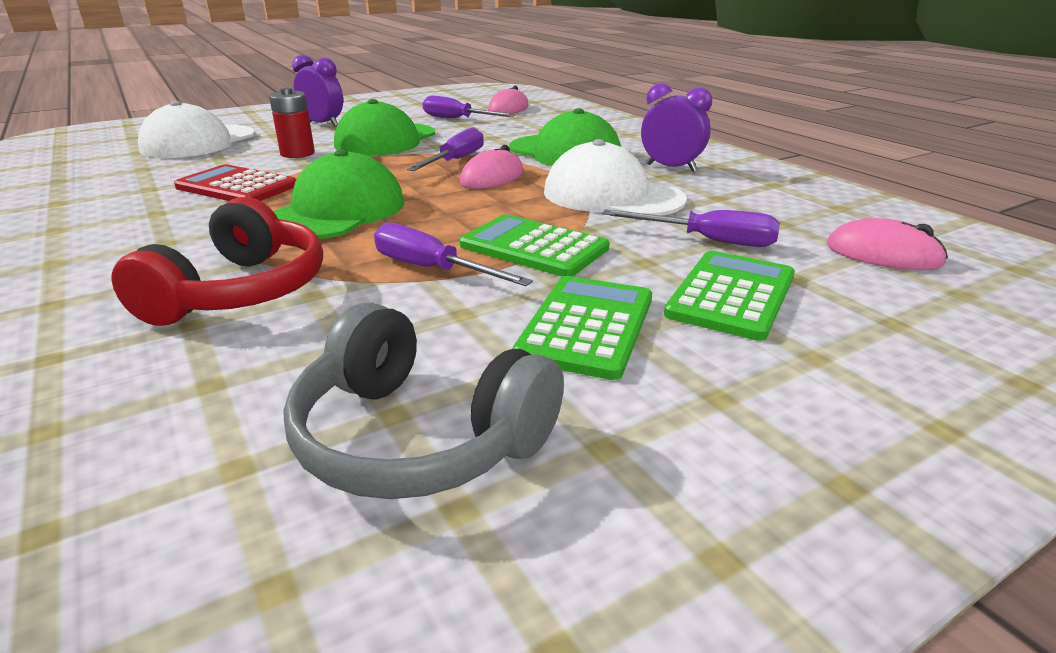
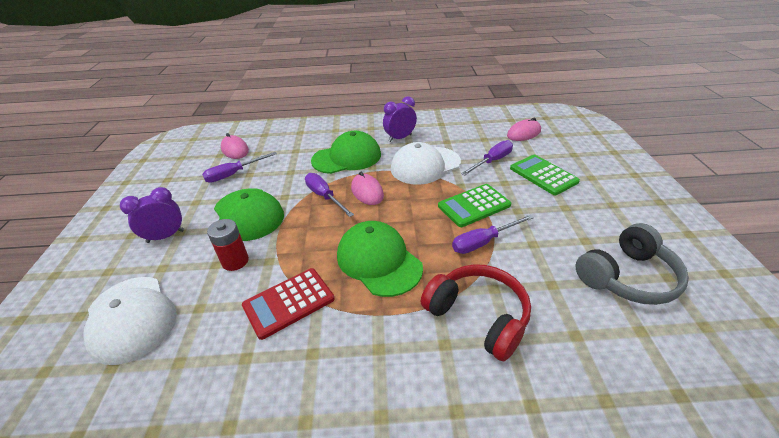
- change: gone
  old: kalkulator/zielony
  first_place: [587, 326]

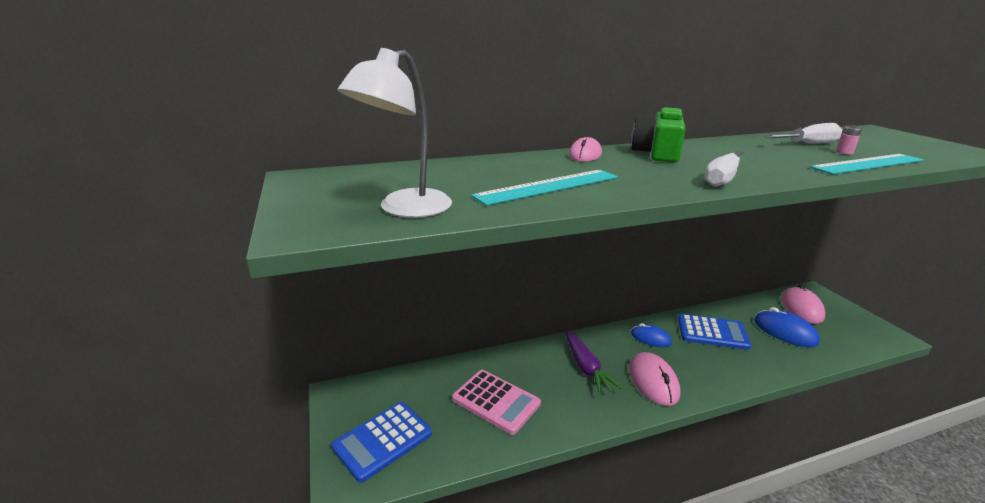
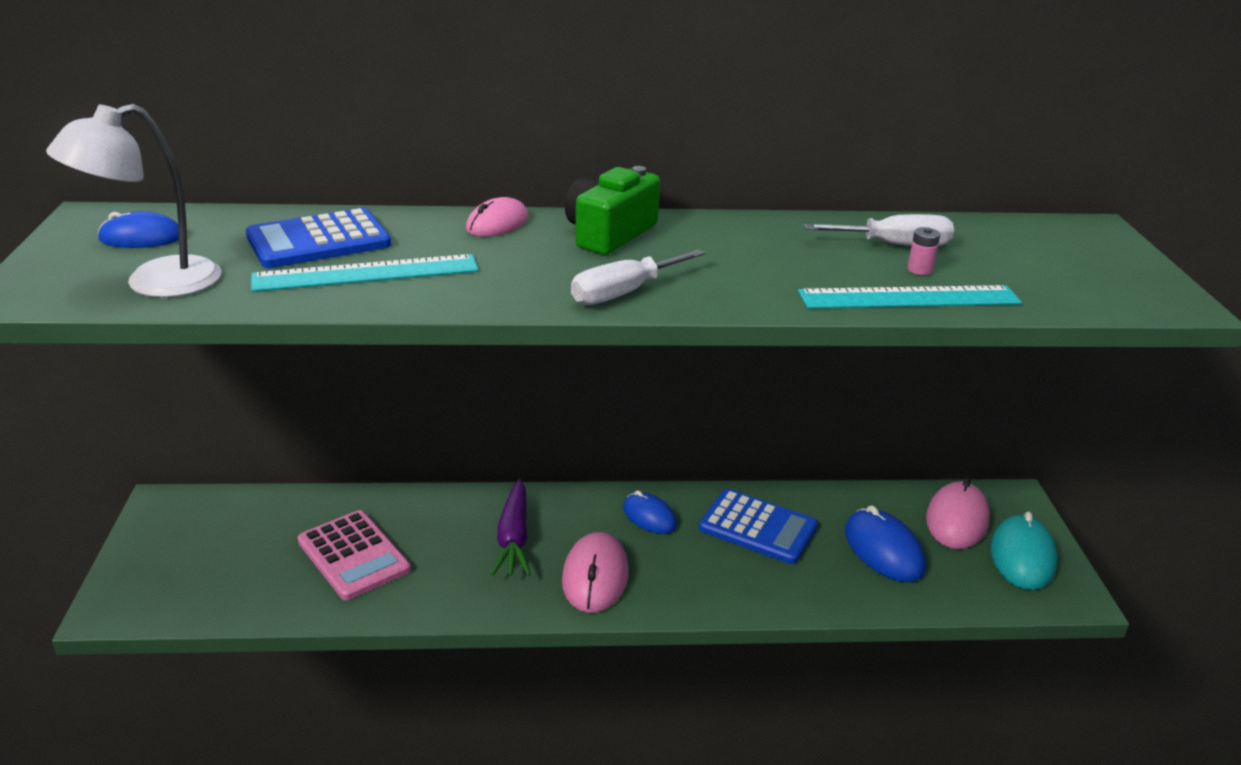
- change: shifted
  old: kalkulator/niebieski
  first_place: [382, 440]
  second_place: [318, 241]
- change: new
  new: myszka/niebieski
  second_place: [141, 238]
- change: new
  new: myszka/turkusowy
  second_place: [1022, 556]

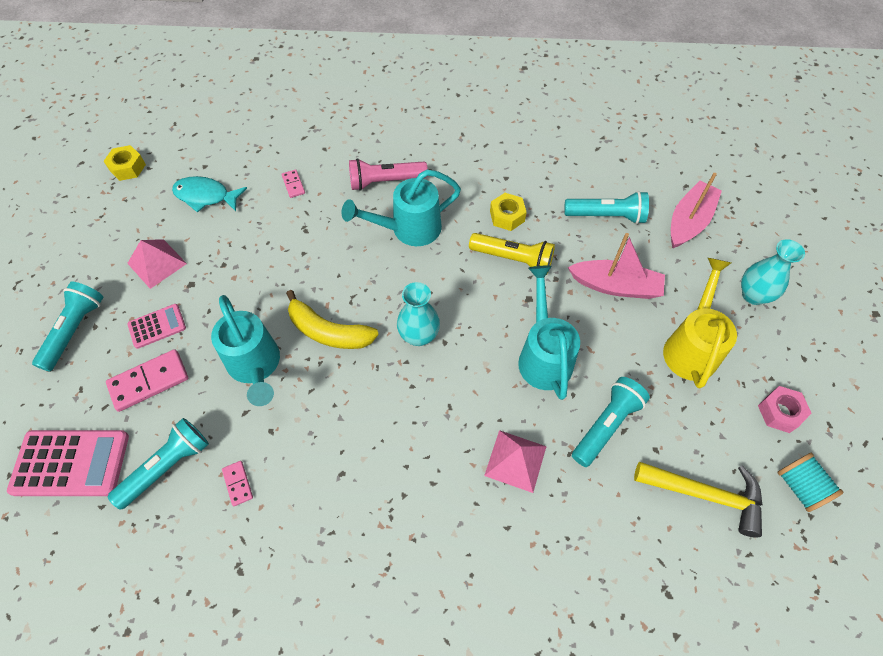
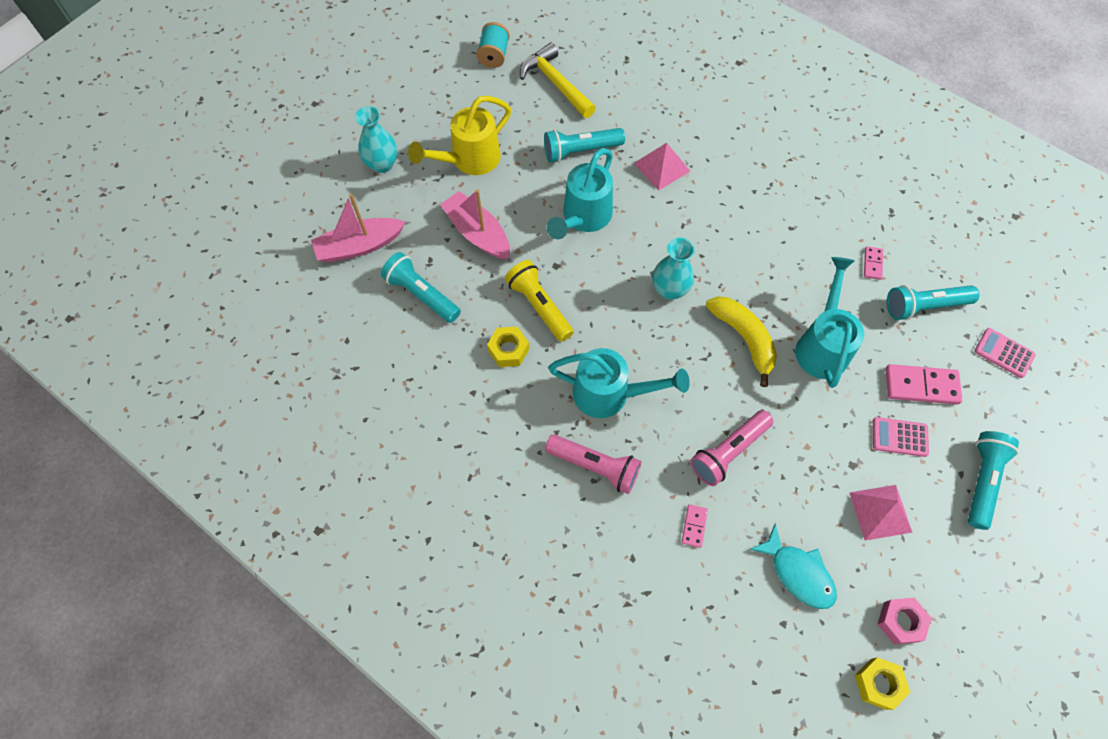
- change: scaled
  old: kalkulator/różowy
  first_place: [71, 463]
  second_place: [1004, 353]
  factor: 0.55
- change: rotated
  old: latarka/turkusowy
  first_place: [75, 330]
  second_place: [982, 481]
  degrees: 150
- change: shifted
  old: nakrętka/różowy
  first_place: [779, 412]
  second_place: [900, 622]
- change: new
  new: latarka/różowy
  second_place: [728, 452]

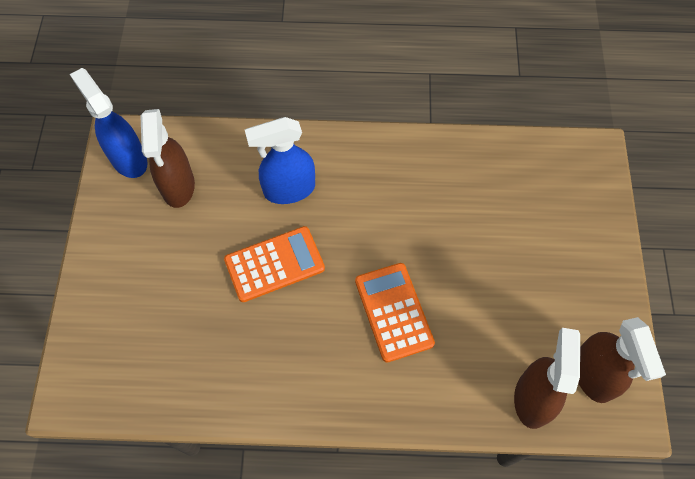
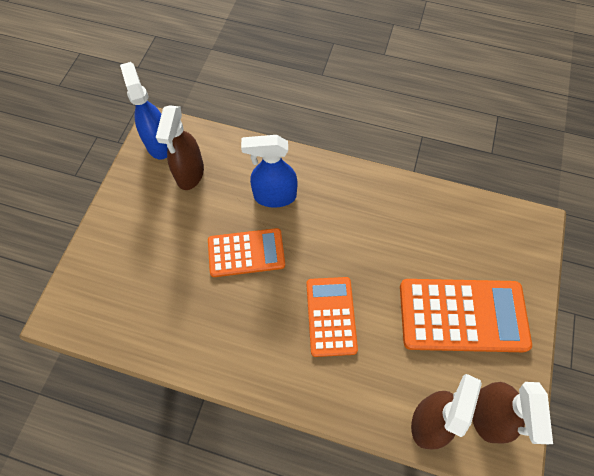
- change: new
  new: kalkulator/pomarańczowy
  second_place: [462, 315]

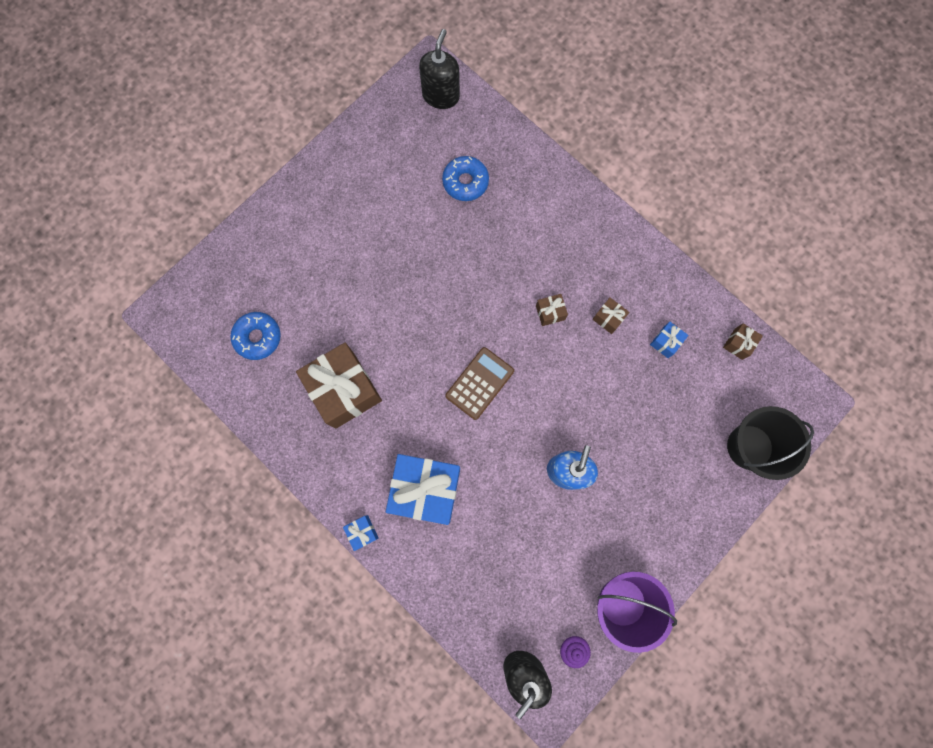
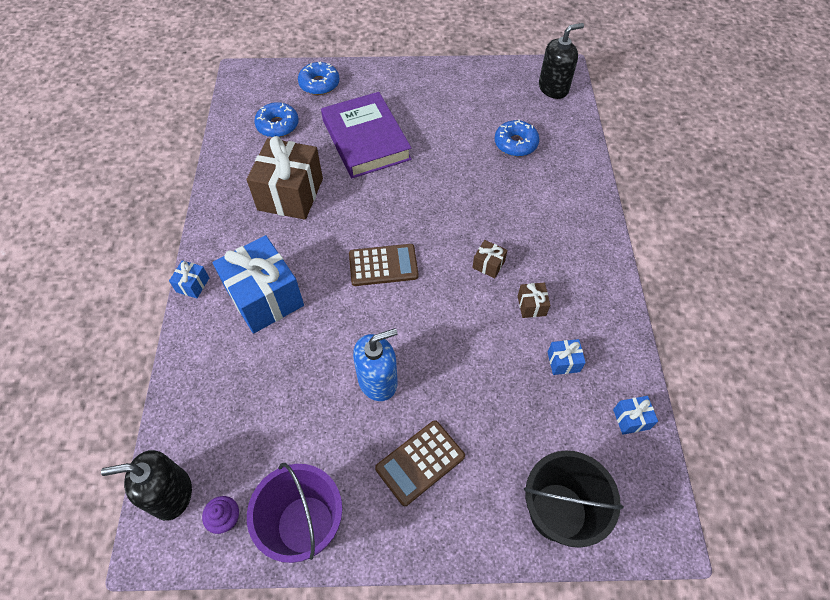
- change: repainted
  old: prezent/brązowy
  new: prezent/niebieski
  first_place: [738, 344]
  second_place: [631, 419]
- change: new
  new: donut/niebieski
  second_place: [319, 84]
- change: new
  new: książka/fioletowy
  second_place: [366, 140]
- change: new
  new: kalkulator/brązowy
  second_place: [420, 462]

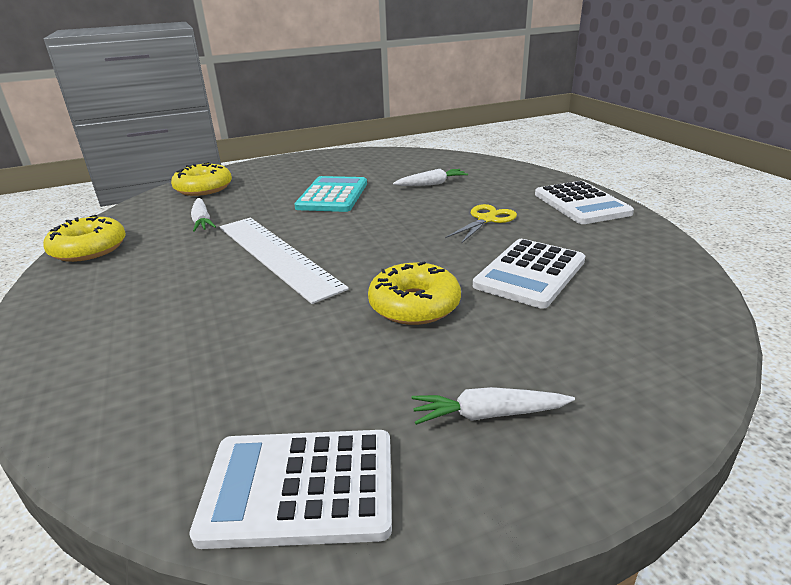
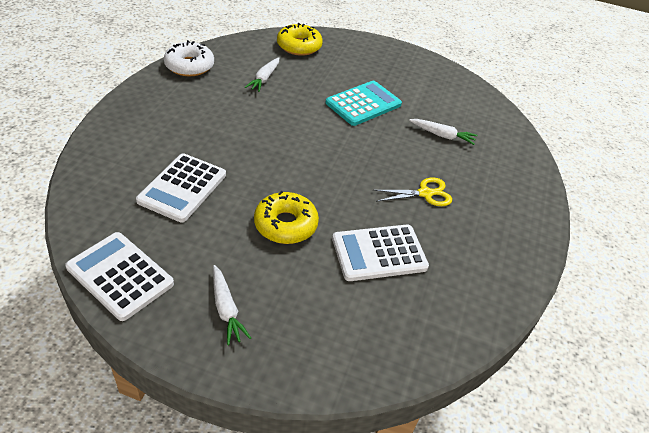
- change: repainted
  old: donut/żółty
  new: donut/biały
  first_place: [89, 249]
  second_place: [189, 66]
- change: gone
  old: linijka/biały
  first_place: [276, 255]
- change: rotated
  old: marchewka/biały
  first_place: [488, 414]
  second_place: [226, 309]
  degrees: -150
- change: shifted
  old: kalkulator/biały
  first_place: [581, 204]
  second_place: [182, 188]

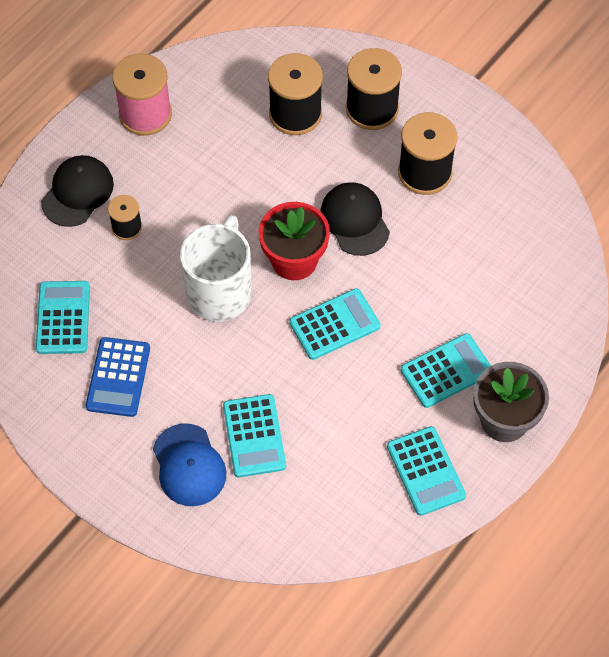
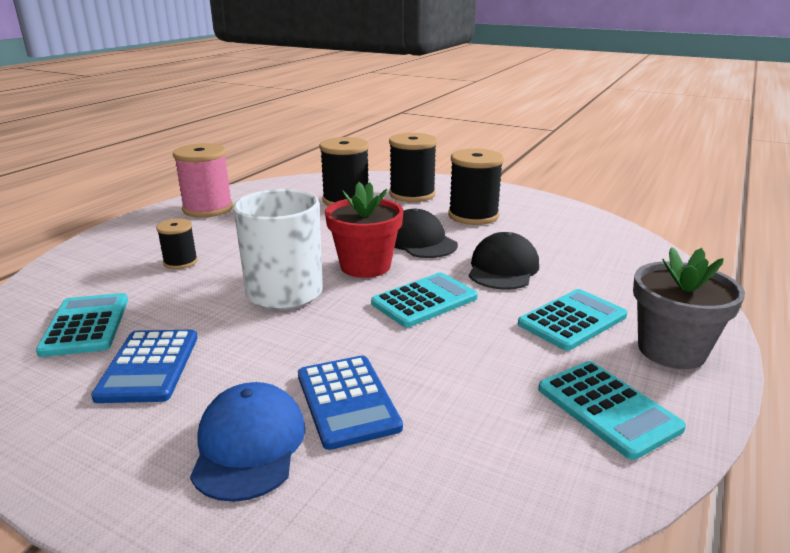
- change: shifted
  old: czapka/czarny
  first_place: [77, 192]
  second_place: [503, 268]
- change: rotated
  old: czapka/niebieski
  first_place: [189, 465]
  second_place: [249, 445]
  degrees: -150
- change: repainted
  old: kalkulator/turkusowy
  new: kalkulator/niebieski
  first_place: [254, 436]
  second_place: [347, 401]

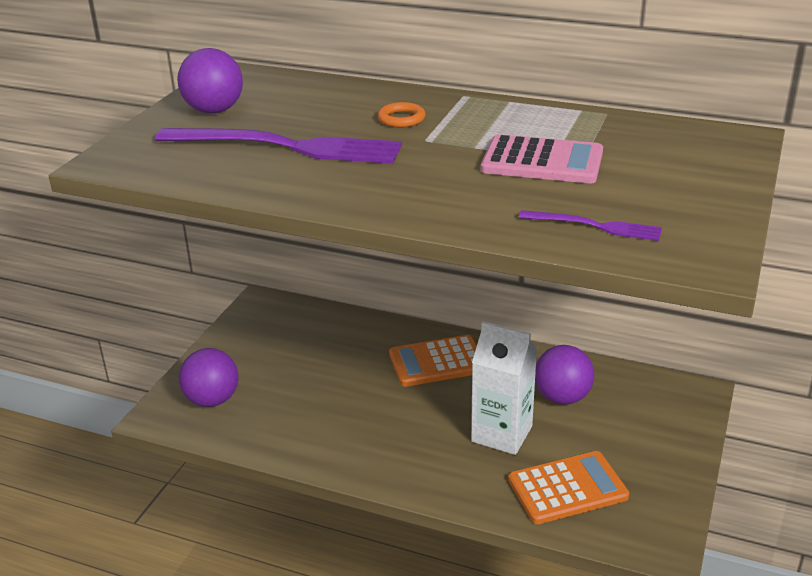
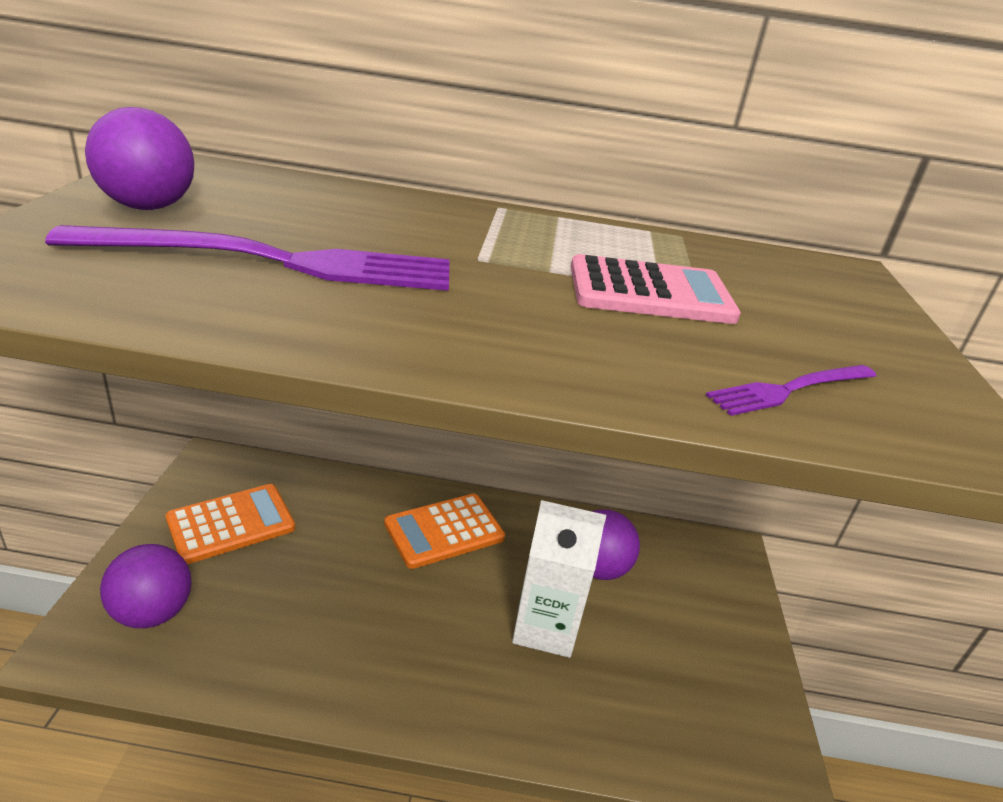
- change: gone
  old: pierścień/pomarańczowy
  first_place: [401, 119]
- change: shifted
  old: kalkulator/pomarańczowy
  first_place: [567, 488]
  second_place: [231, 524]
- change: rotated
  old: widelec/fioletowy
  first_place: [594, 226]
  second_place: [790, 389]
  degrees: 150

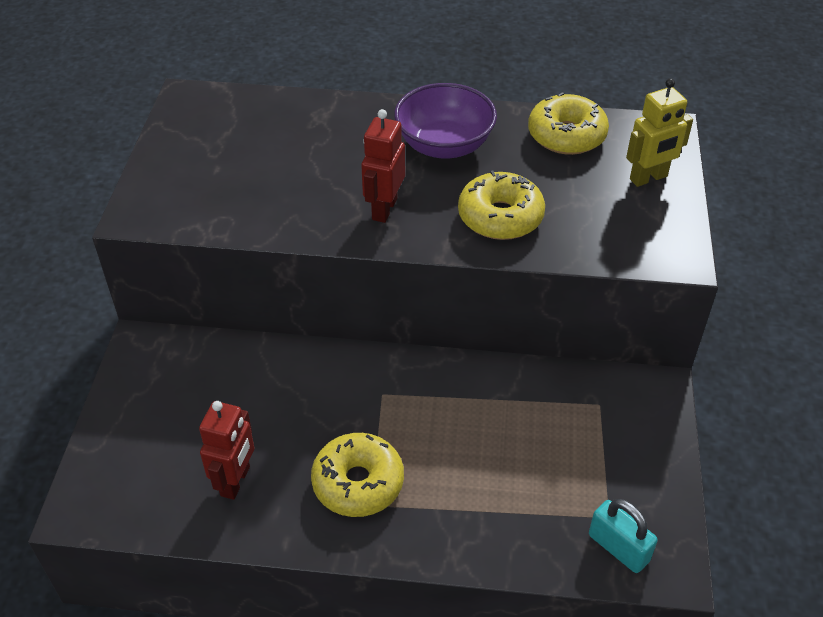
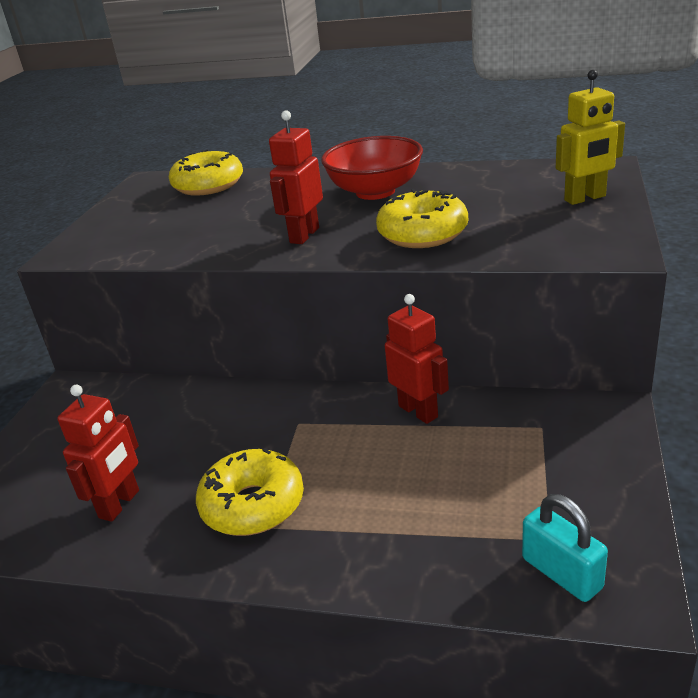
- change: repainted
  old: miska/fioletowy
  new: miska/czerwony
  first_place: [444, 145]
  second_place: [375, 191]
- change: shifted
  old: donut/żółty
  first_place: [566, 135]
  second_place: [208, 185]
- change: new
  new: robot/czerwony
  second_place: [418, 411]

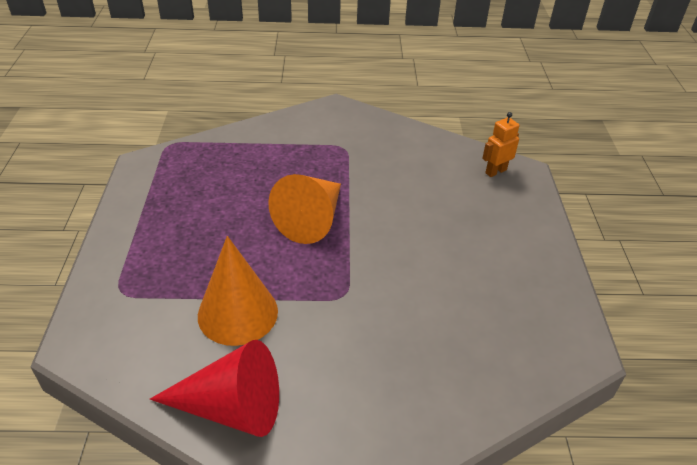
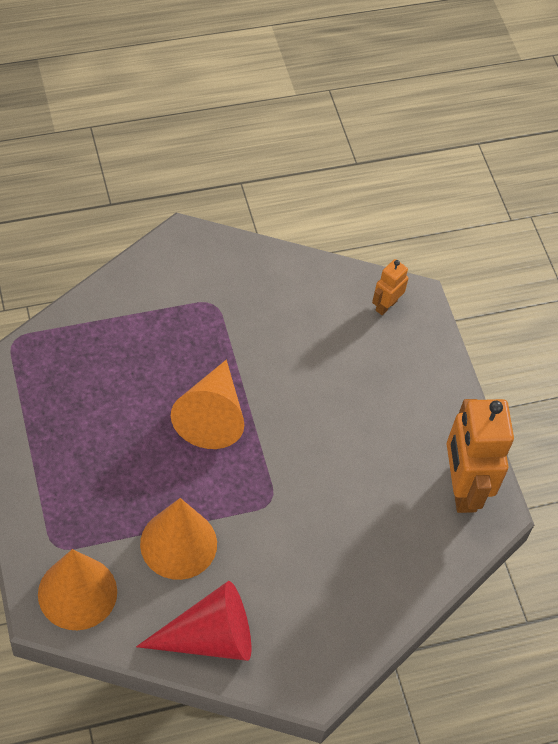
- change: new
  new: stożek/pomarańczowy
  second_place: [77, 593]
- change: new
  new: robot/pomarańczowy
  second_place: [462, 488]

